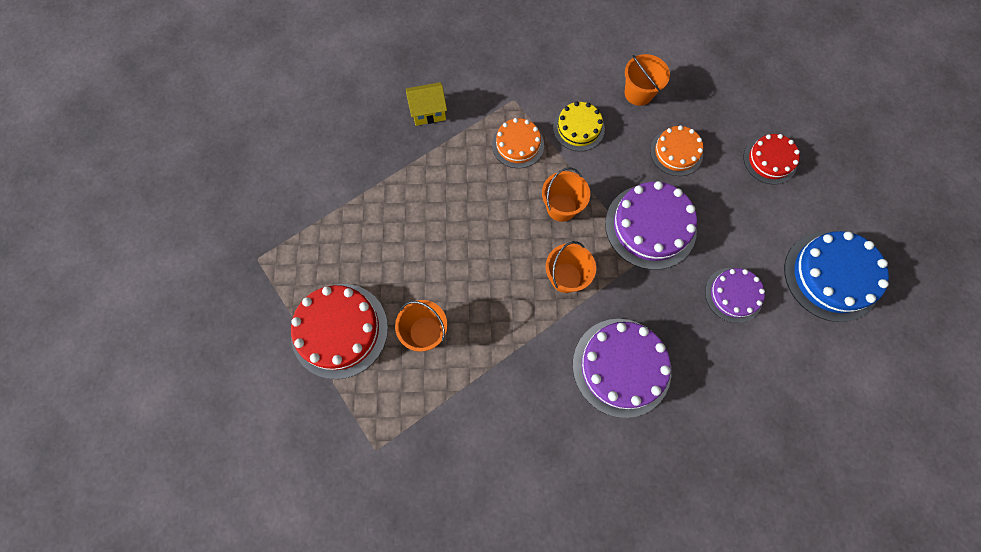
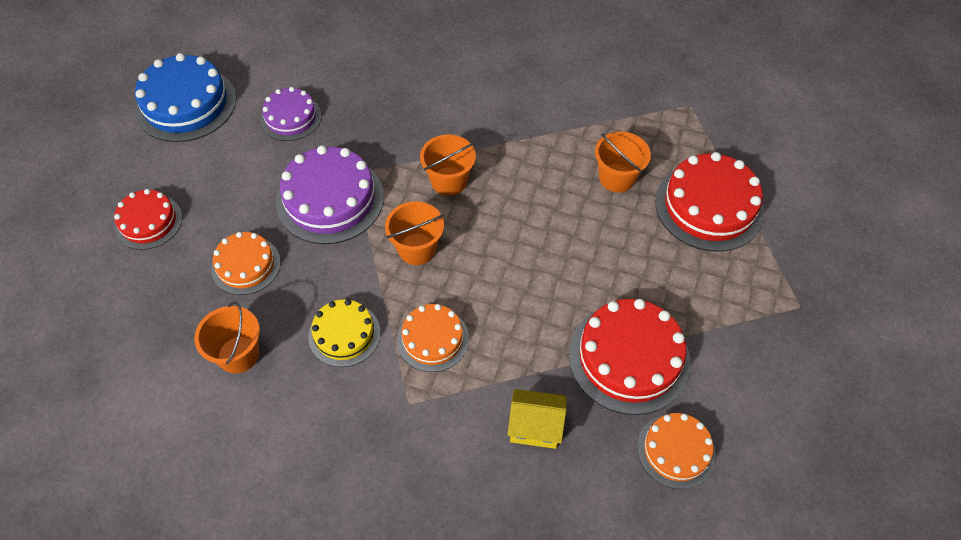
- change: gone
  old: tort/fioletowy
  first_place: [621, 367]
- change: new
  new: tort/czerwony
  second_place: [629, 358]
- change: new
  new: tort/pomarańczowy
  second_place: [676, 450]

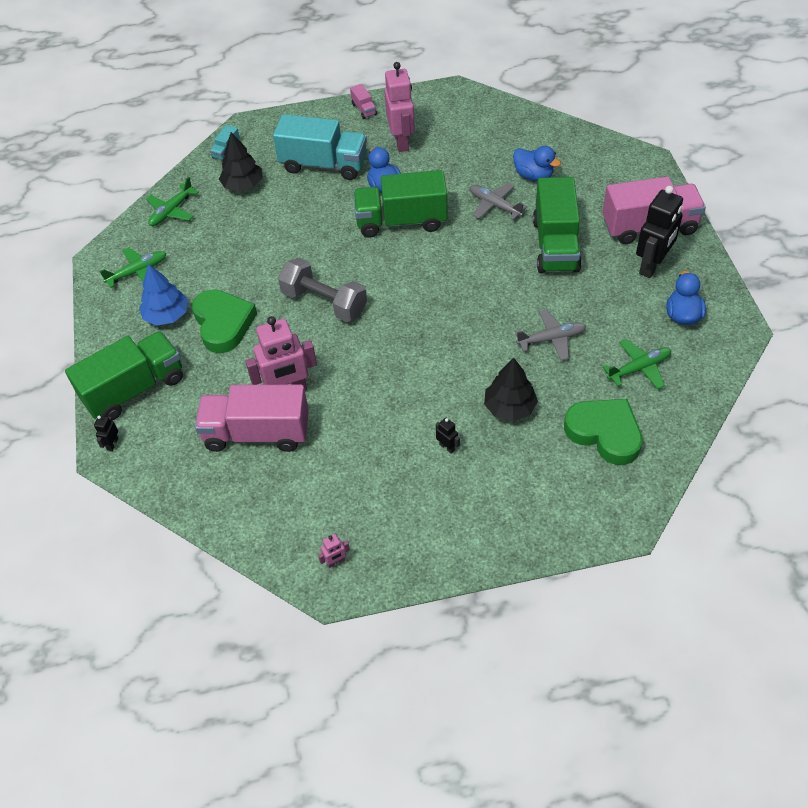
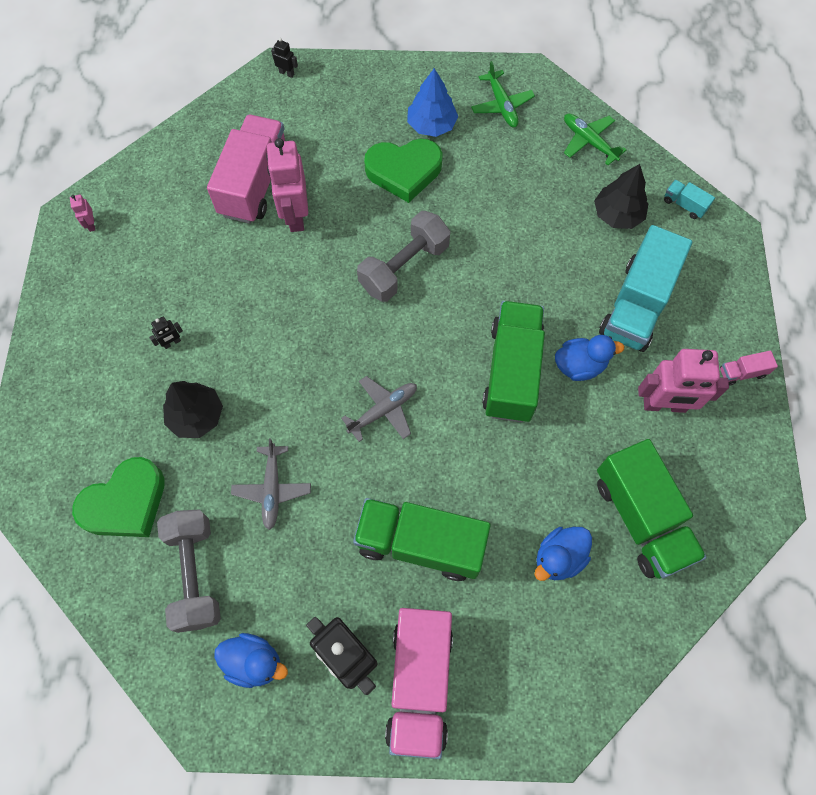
- change: shifted
  old: ciężarówka/zielony
  first_place: [134, 389]
  second_place: [641, 518]
- change: shifted
  old: samolot/szary
  first_place: [495, 205]
  second_place: [383, 411]
- change: swapped
  old: samolot/zielony
  new: hantel/szary
  first_place: [638, 368]
  second_place: [195, 574]

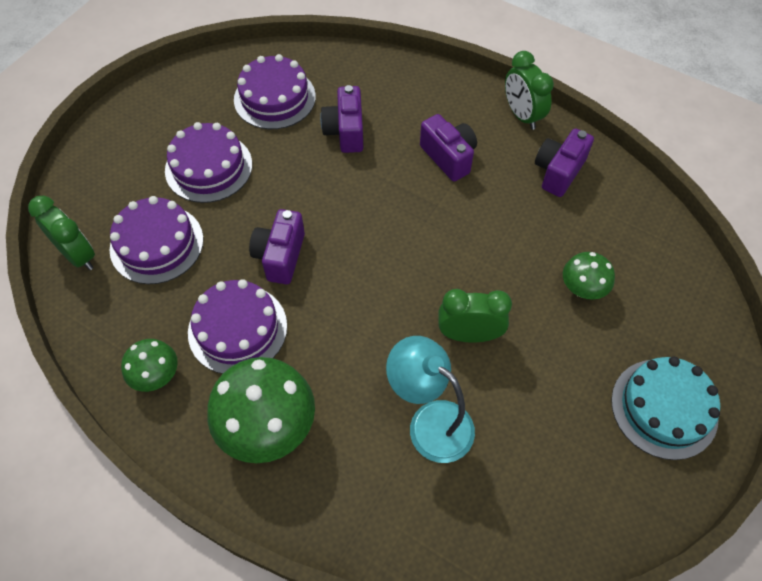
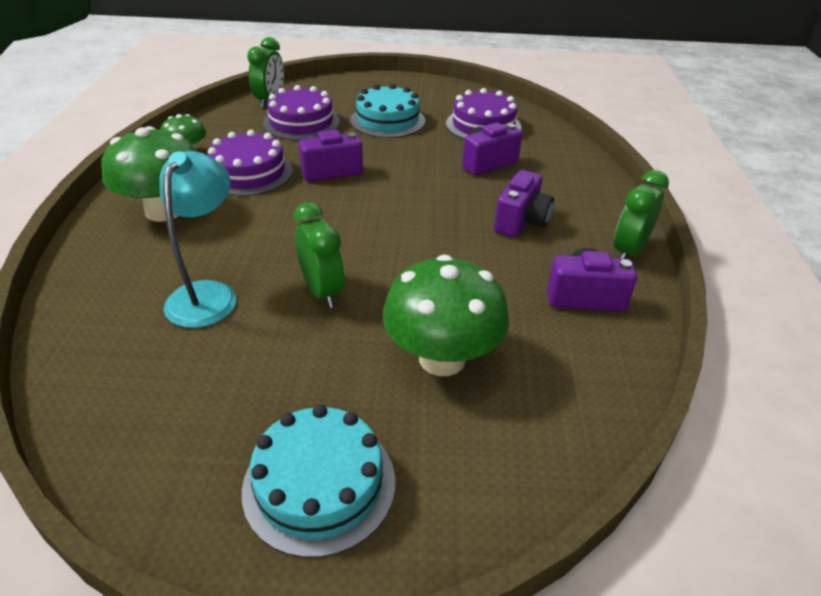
- change: repainted
  old: tort/fioletowy
  new: tort/turkusowy
  first_place: [208, 167]
  second_place: [387, 120]
- change: scaled
  old: grzyb/zielony
  first_place: [582, 289]
  second_place: [442, 358]
  factor: 1.83

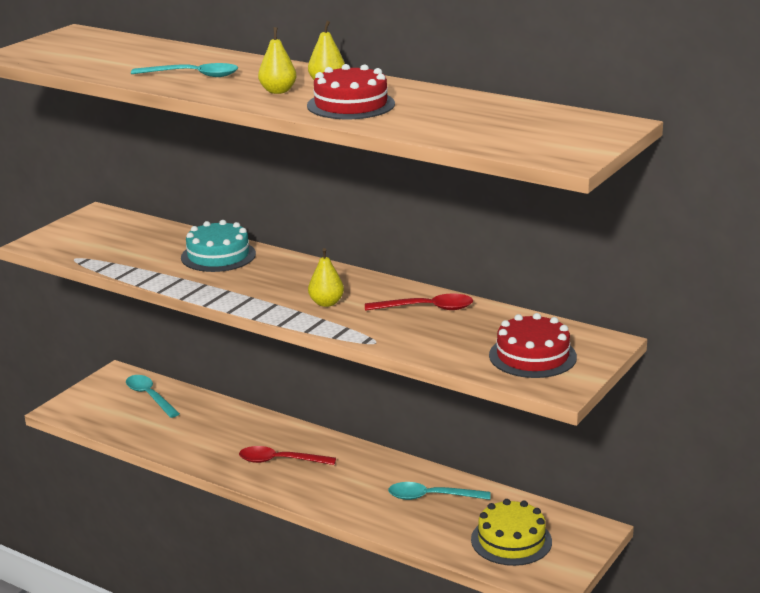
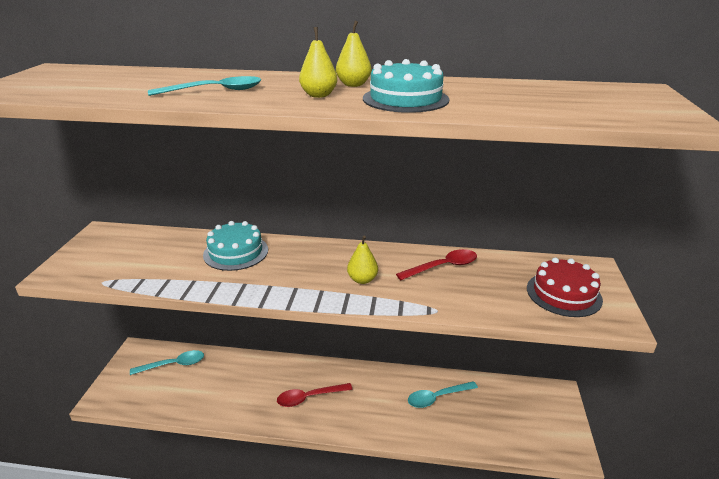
- change: rotated
  old: łyżka/turkusowy
  first_place: [149, 396]
  second_place: [173, 365]
  degrees: 135
- change: repainted
  old: tort/czerwony
  new: tort/turkusowy
  first_place: [351, 105]
  second_place: [405, 99]
- change: gone
  old: tort/żółty
  first_place: [511, 540]

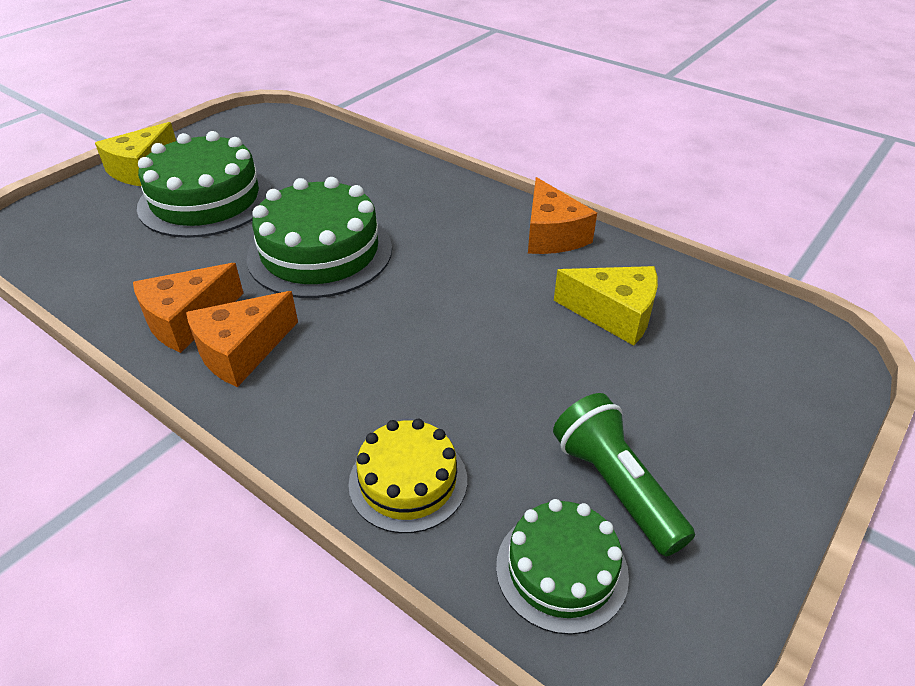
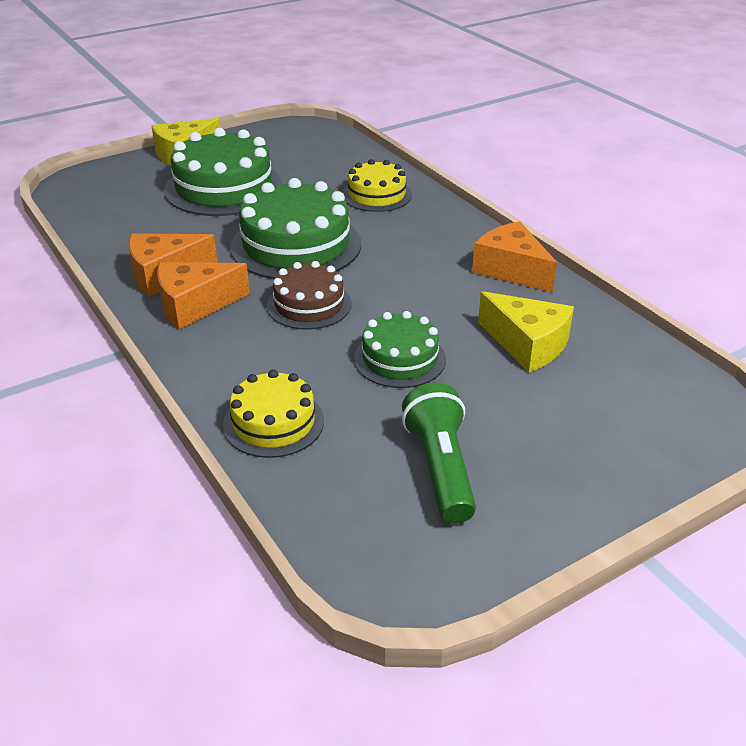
- change: shifted
  old: tort/zielony
  first_place: [561, 569]
  second_place: [399, 359]
- change: rotated
  old: ser/pomarańczowy
  first_place: [551, 234]
  second_place: [511, 270]
  degrees: 135
- change: new
  new: tort/brązowy
  second_place: [309, 305]
- change: new
  new: tort/żółty
  second_place: [377, 195]

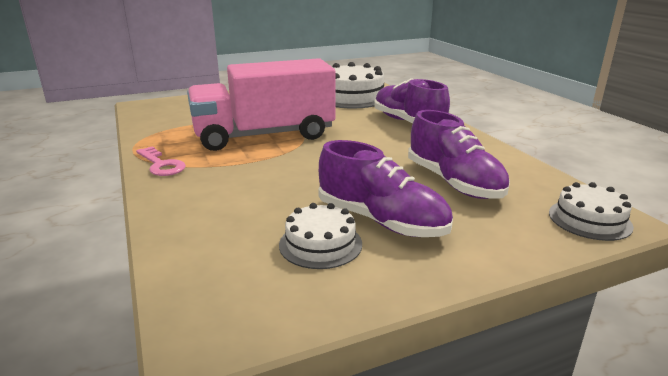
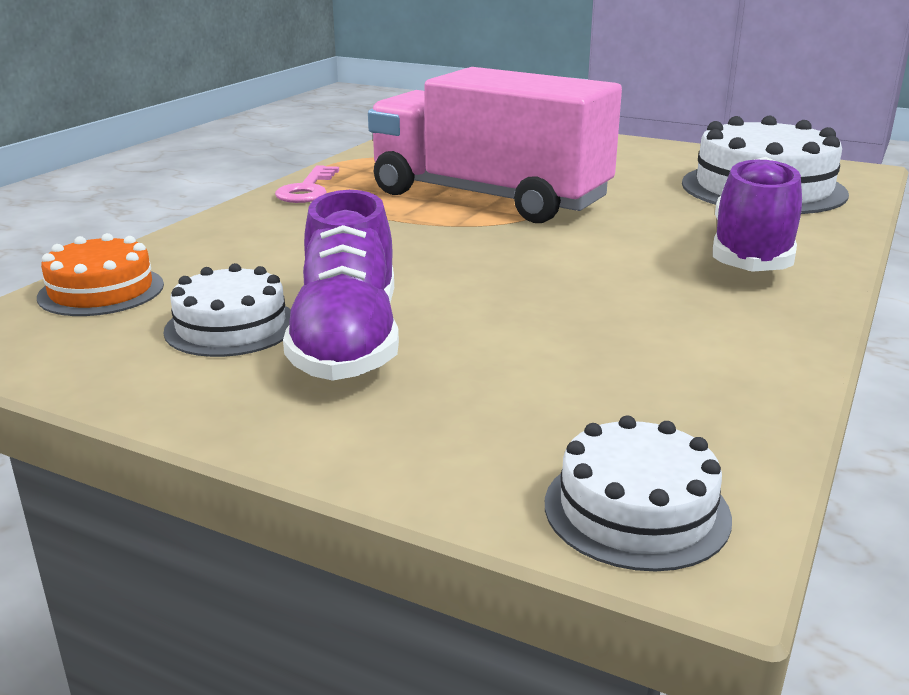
- change: gone
  old: but/fioletowy
  first_place: [454, 182]
- change: new
  new: tort/pomarańczowy
  second_place: [101, 291]

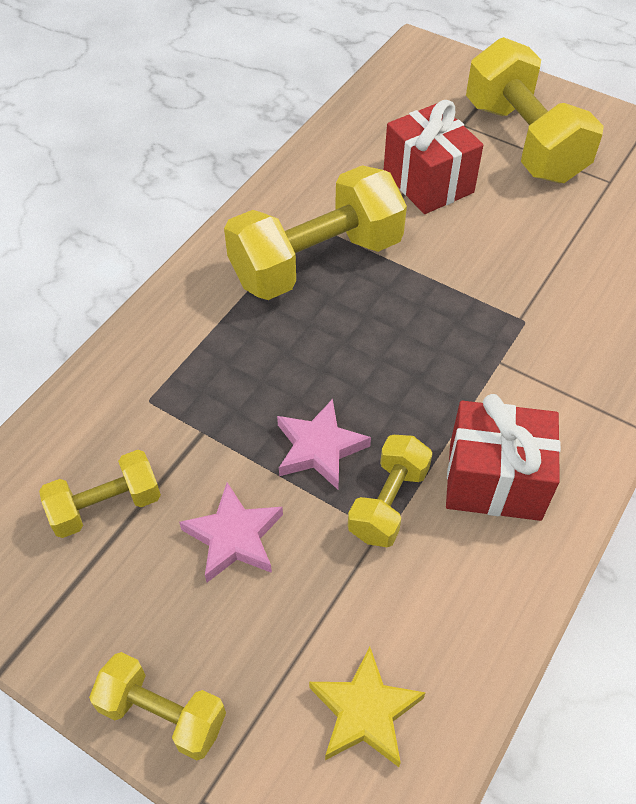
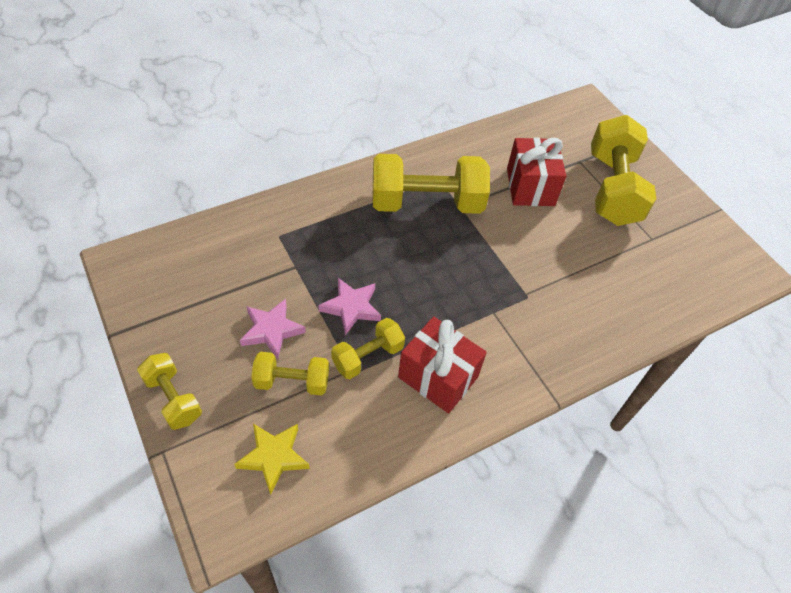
- change: shifted
  old: hantel/żółty
  first_place: [106, 506]
  second_place: [292, 382]

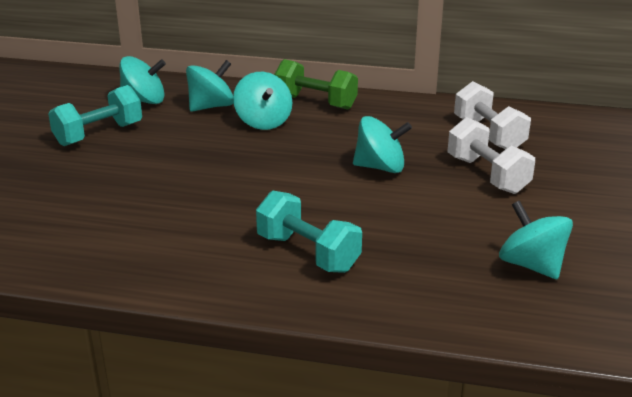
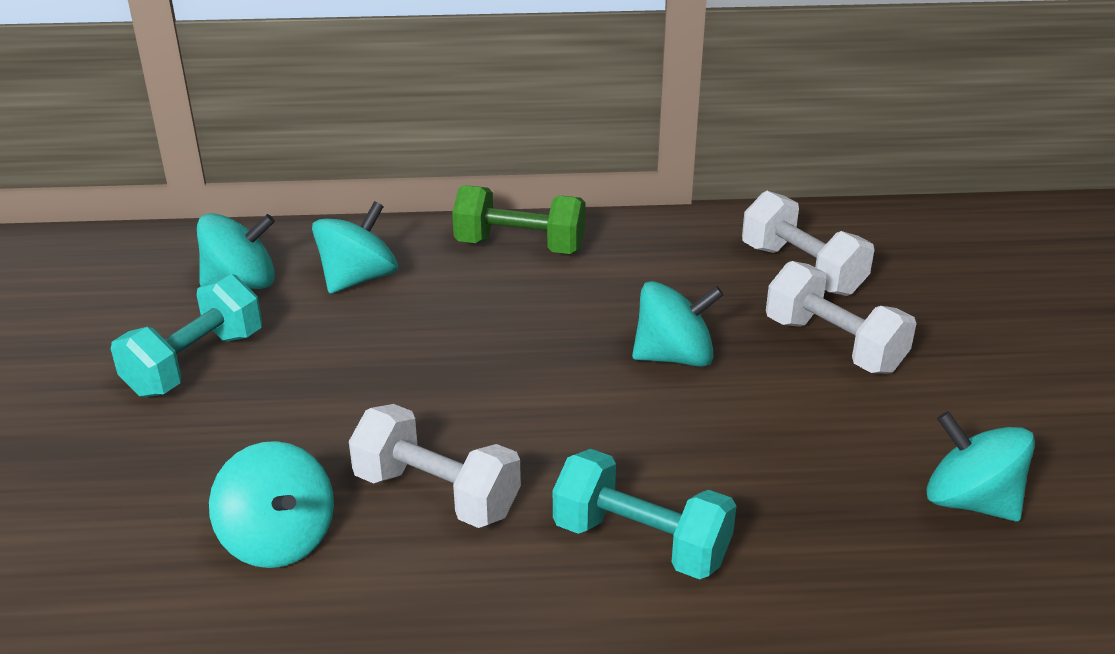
- change: shifted
  old: bączek/turkusowy
  first_place: [263, 122]
  second_place: [279, 538]
- change: new
  new: hantel/biały
  second_place: [437, 494]

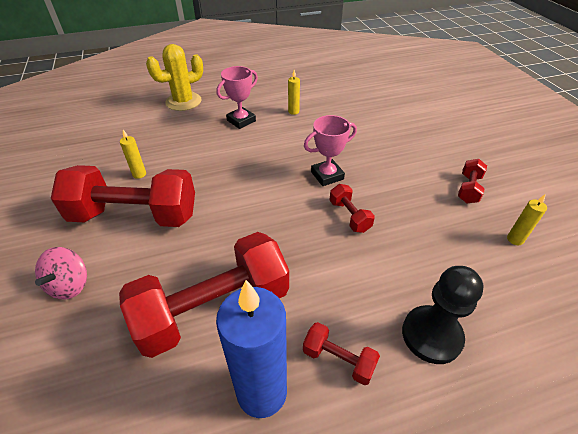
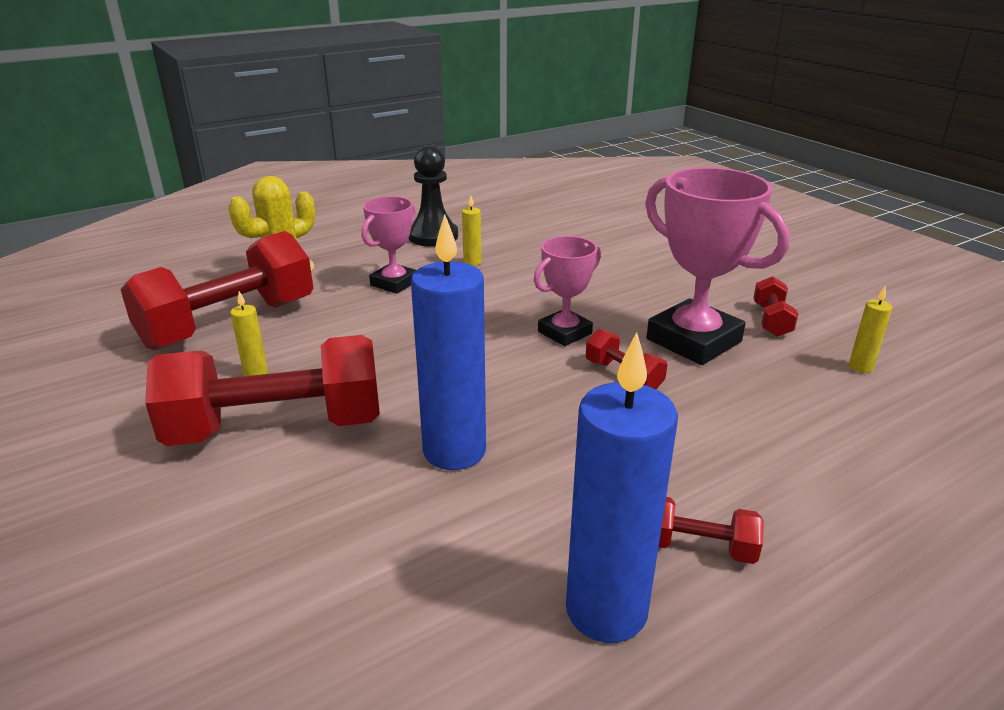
- change: gone
  old: bączek/różowy
  first_place: [70, 285]
- change: shifted
  old: hantel/czerwony
  first_place: [214, 309]
  second_place: [229, 323]
- change: shifted
  old: pionek/czarny
  first_place: [431, 335]
  second_place: [433, 236]
- change: new
  new: świeca/niebieski
  second_place: [454, 451]
- change: new
  new: puchar/różowy
  second_place: [693, 340]

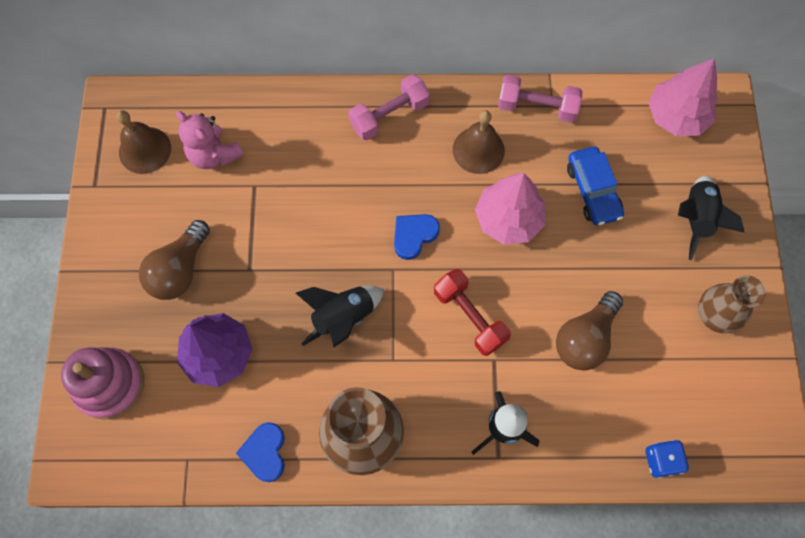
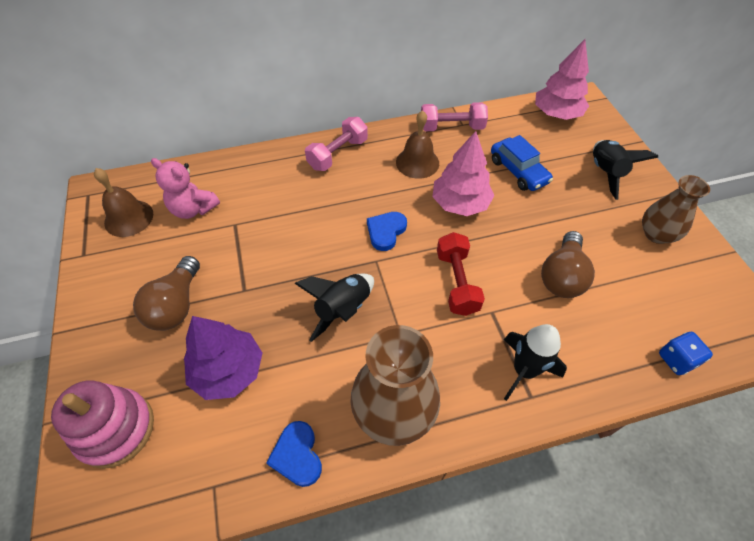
- change: rotated
  old: hantel/czerwony
  first_place: [470, 317]
  second_place: [457, 282]
  degrees: 45

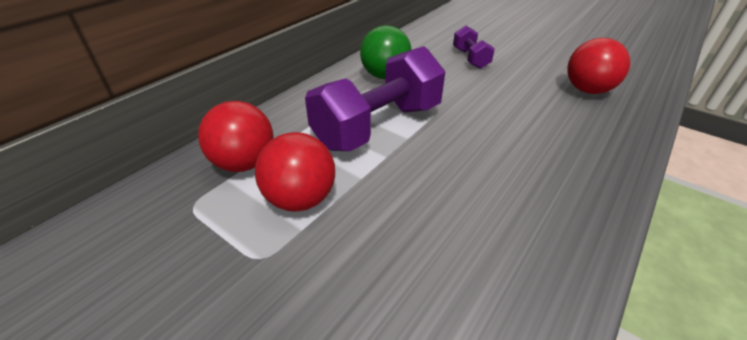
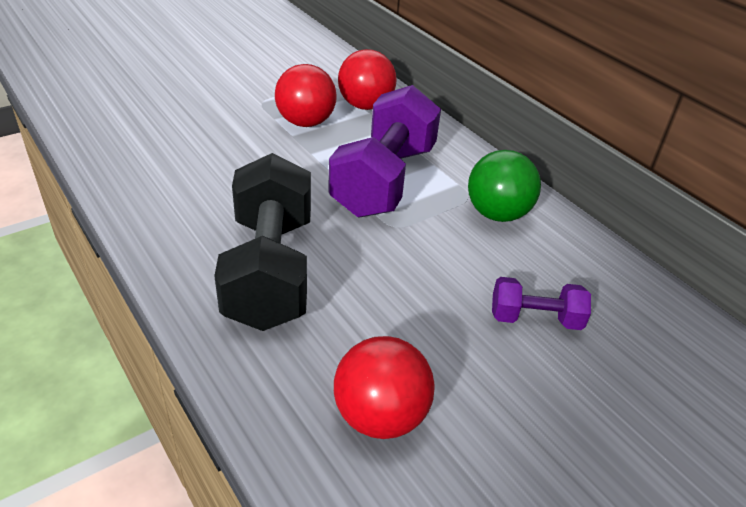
- change: rotated
  old: hantel/fioletowy
  first_place: [378, 126]
  second_place: [384, 180]
  degrees: 45
- change: new
  new: hantel/czarny
  second_place: [270, 270]

